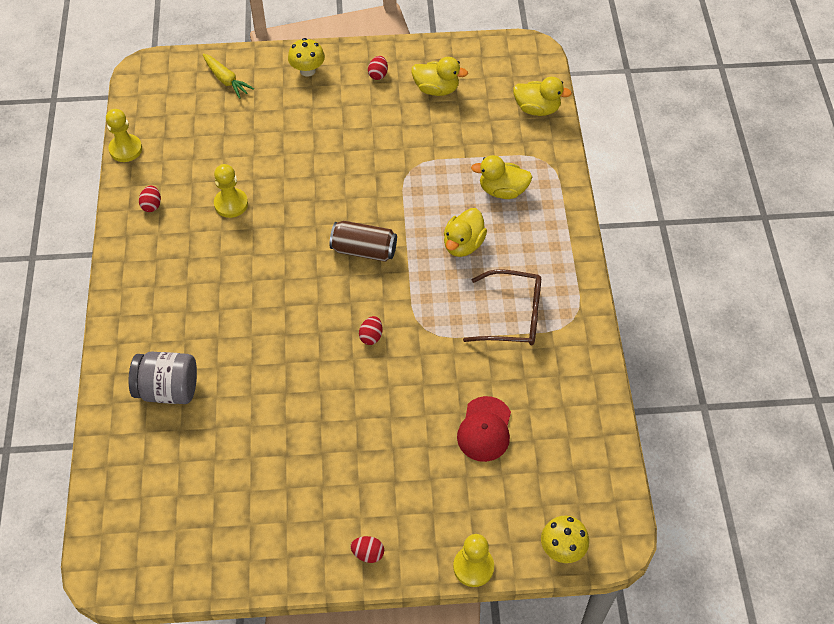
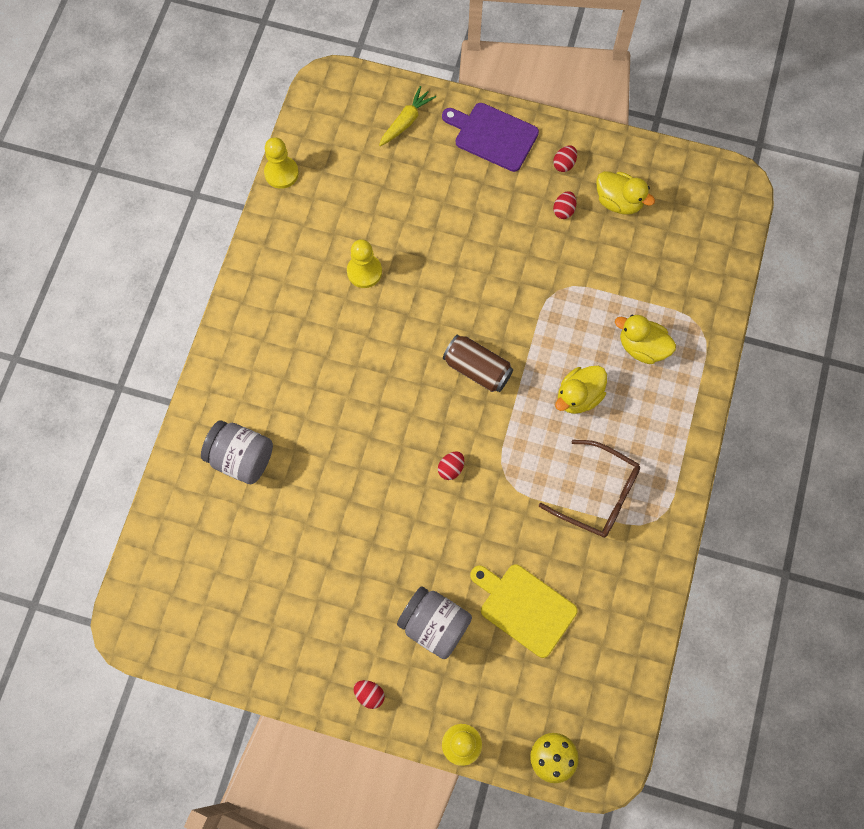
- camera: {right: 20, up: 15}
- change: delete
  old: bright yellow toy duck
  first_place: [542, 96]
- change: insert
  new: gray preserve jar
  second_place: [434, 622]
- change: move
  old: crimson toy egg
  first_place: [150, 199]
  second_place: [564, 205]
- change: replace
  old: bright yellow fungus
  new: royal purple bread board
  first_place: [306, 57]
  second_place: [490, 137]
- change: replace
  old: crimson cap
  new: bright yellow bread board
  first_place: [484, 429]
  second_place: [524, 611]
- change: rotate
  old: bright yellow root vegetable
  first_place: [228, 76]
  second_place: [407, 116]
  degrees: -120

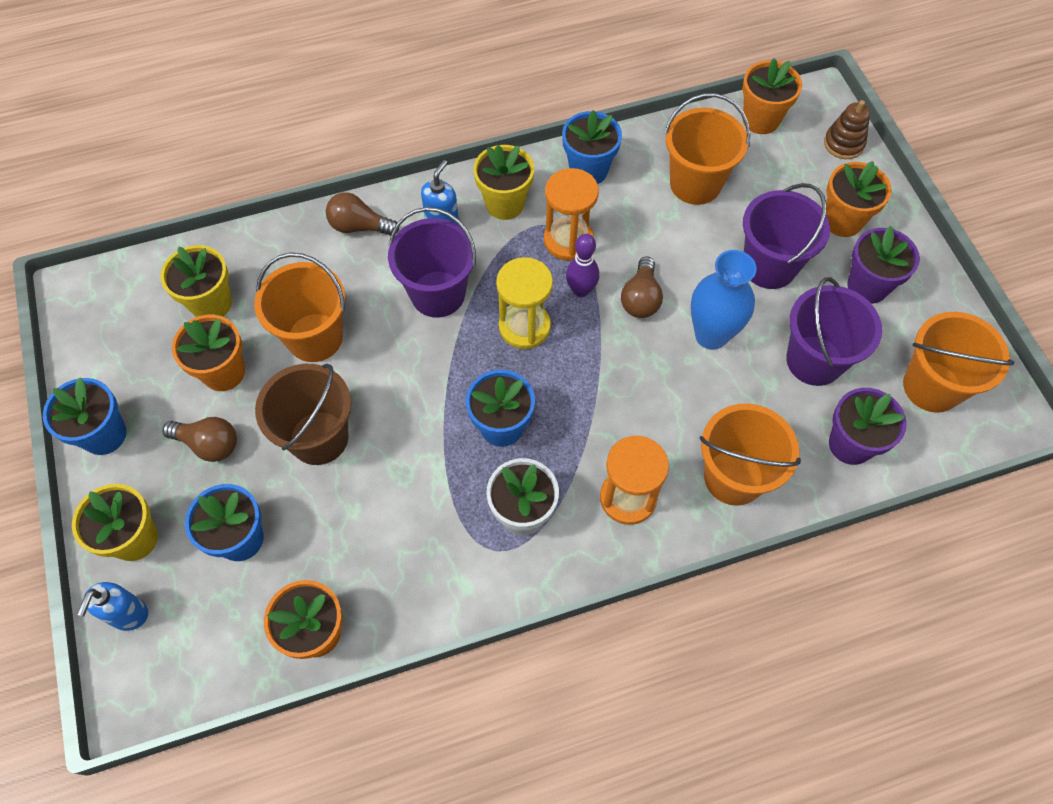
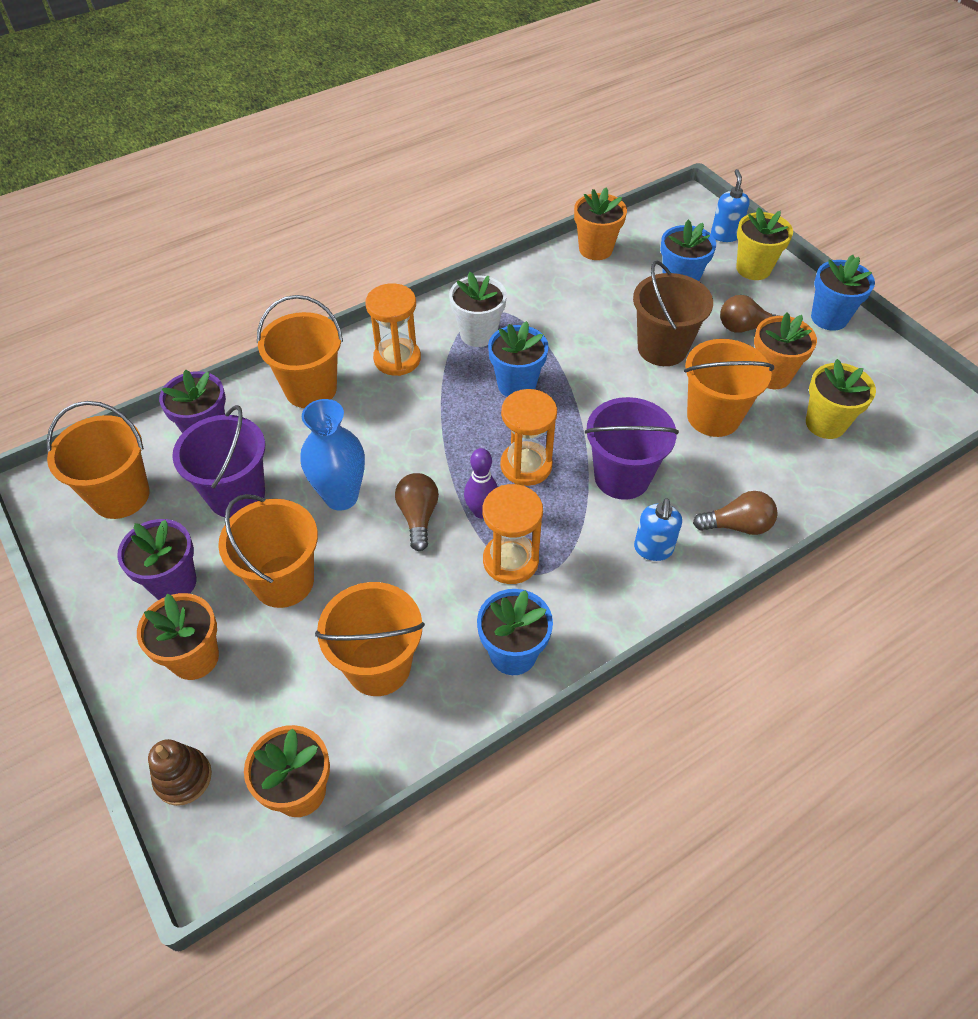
- camera: {right: 165, up: -10}
- change: delete
  old: bright yellow plant pot
  first_place: [503, 182]
- change: recolor
  old: bright yellow sandglass
  new: bright orange sandglass
  first_place: [524, 303]
  second_place: [528, 437]
- change: recolor
  old: royal purple pail
  new: bright orange pail
  first_place: [786, 236]
  second_place: [268, 551]

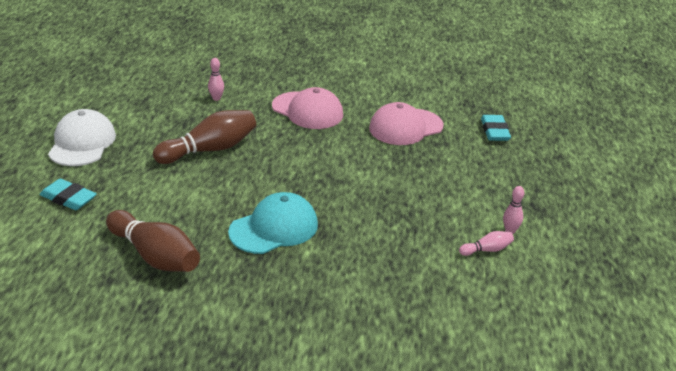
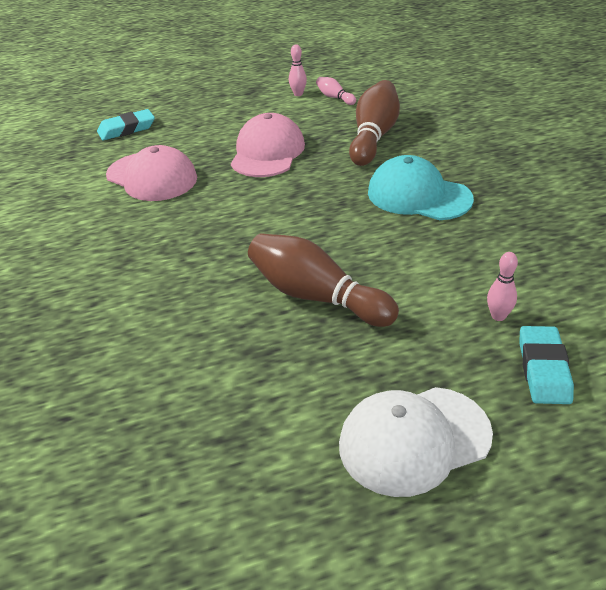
- camera: {right: -110, up: 5}
- change: move
  old: brown bowling pin
  first_place: [153, 241]
  second_place: [374, 123]
- change: move
  old: pink bowling pin
  first_place: [216, 79]
  second_place: [502, 286]
- change: move
  old: pink cap
  first_place: [307, 108]
  second_place: [268, 145]

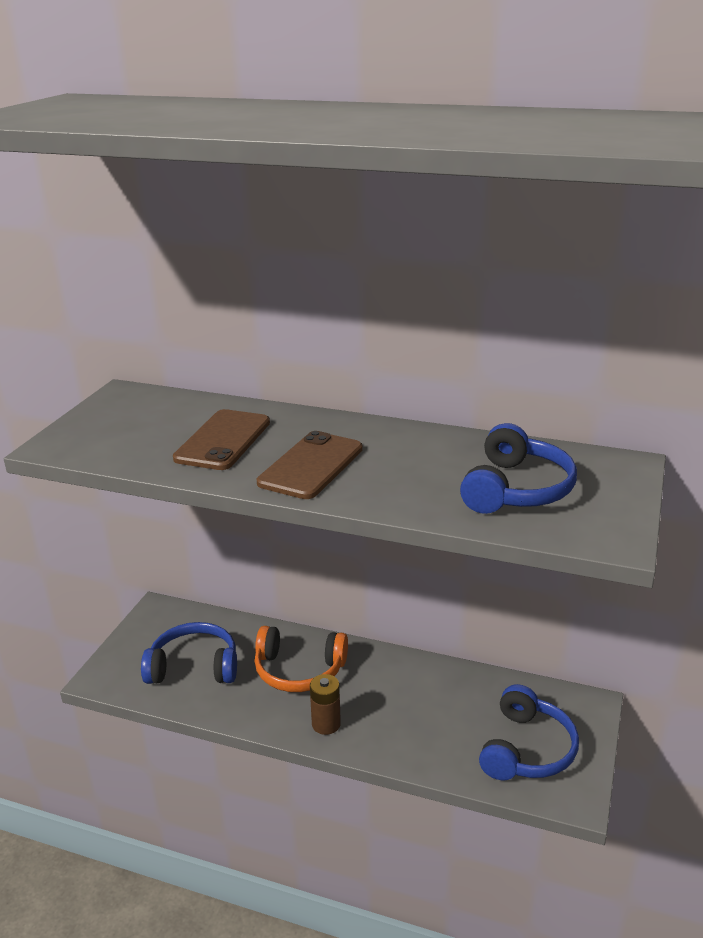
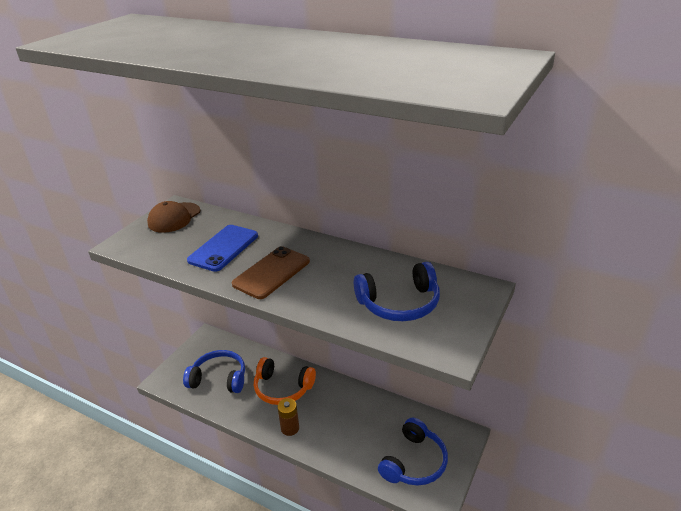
- camera: {right: 10, up: 5}
- change: insert
  new: brown cap
  second_place: [173, 217]
- change: recolor
  old: brown smartphone
  new: royal blue smartphone
  first_place: [221, 439]
  second_place: [222, 248]
- change: rotate
  old: royal blue over-ear headphones
  first_place: [518, 468]
  second_place: [397, 291]
  degrees: 45

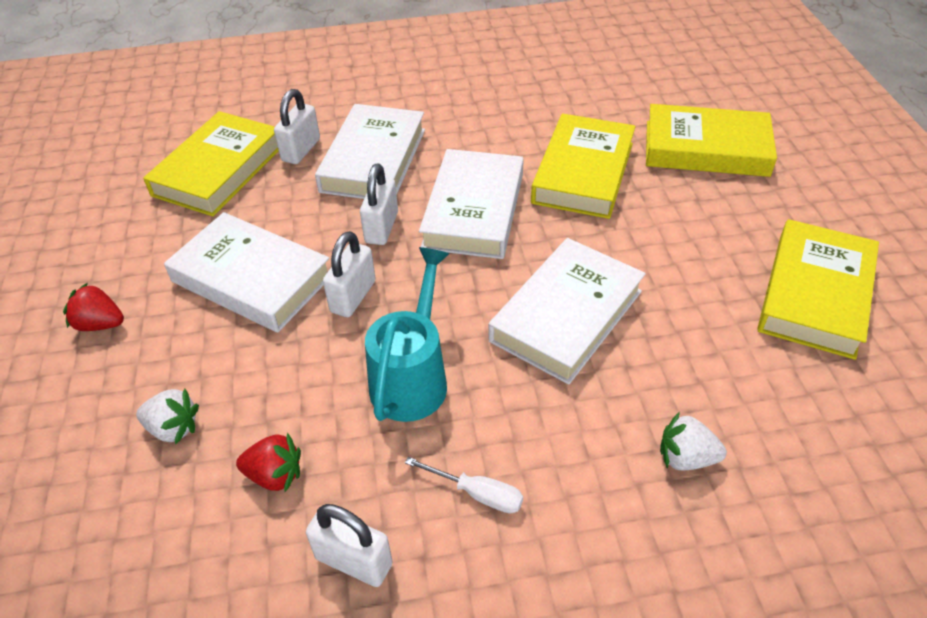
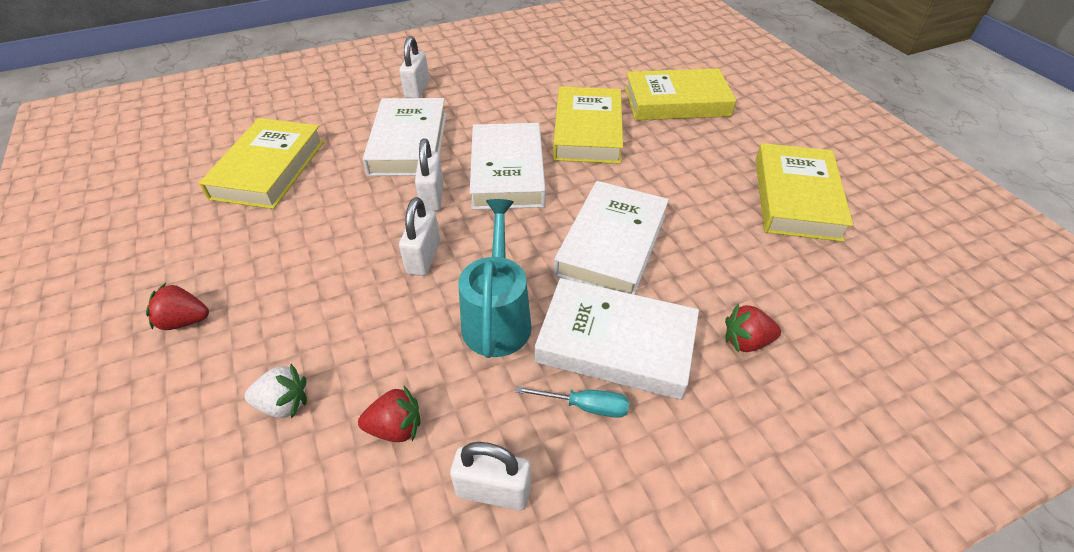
- camera: {right: -15, up: 0}
- change: move
  old: pure white book
  first_place: [246, 272]
  second_place: [617, 339]
- change: move
  old: pure white small lock
  first_place: [297, 126]
  second_place: [414, 67]
- change: recolor
  old: pure white screwdriver
  new: teal screwdriver
  first_place: [464, 485]
  second_place: [572, 402]
- change: recolor
  old: pure white toy strawberry
  new: crimson toy strawberry
  first_place: [693, 441]
  second_place: [753, 328]

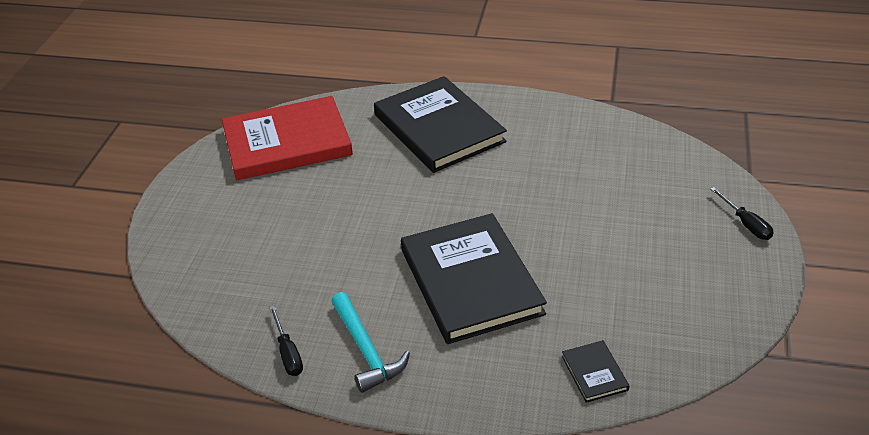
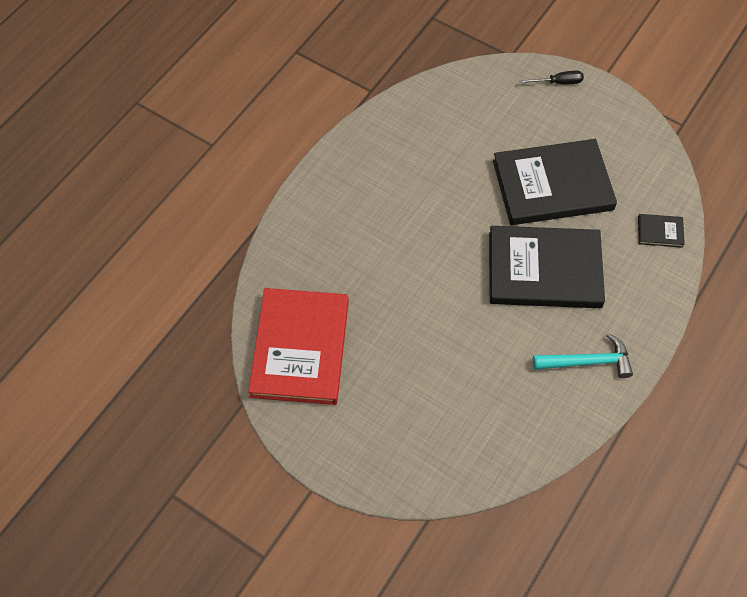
- camera: {right: -70, up: 20}
- change: delete
  old: black screwdriver
  first_place: [286, 340]
- change: move
  old: black book
  first_place: [440, 124]
  second_place: [555, 182]

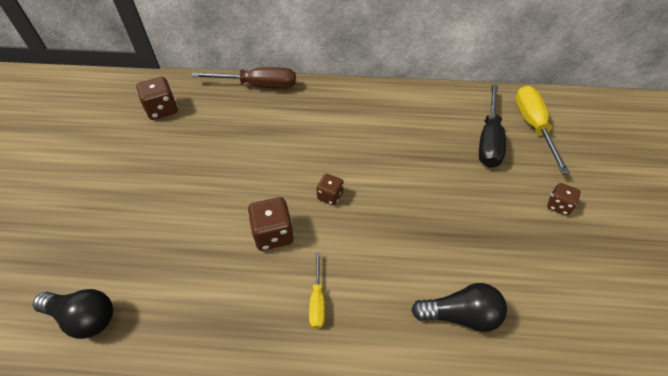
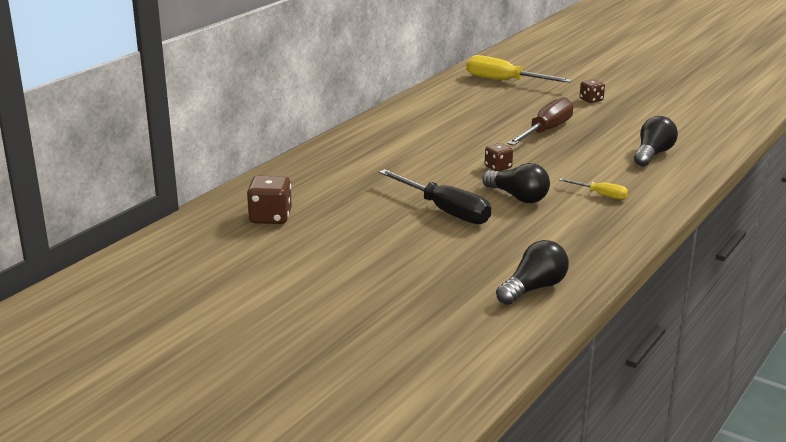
- camera: {right: -60, up: -25}
- change: move
  old: brown screwdriver
  first_place: [243, 78]
  second_place: [540, 121]
- change: move
  old: black screwdriver
  first_place: [492, 126]
  second_place: [435, 196]
- change: replace
  old: brown game die
  new: black lightbulb
  first_place: [271, 224]
  second_place: [516, 183]

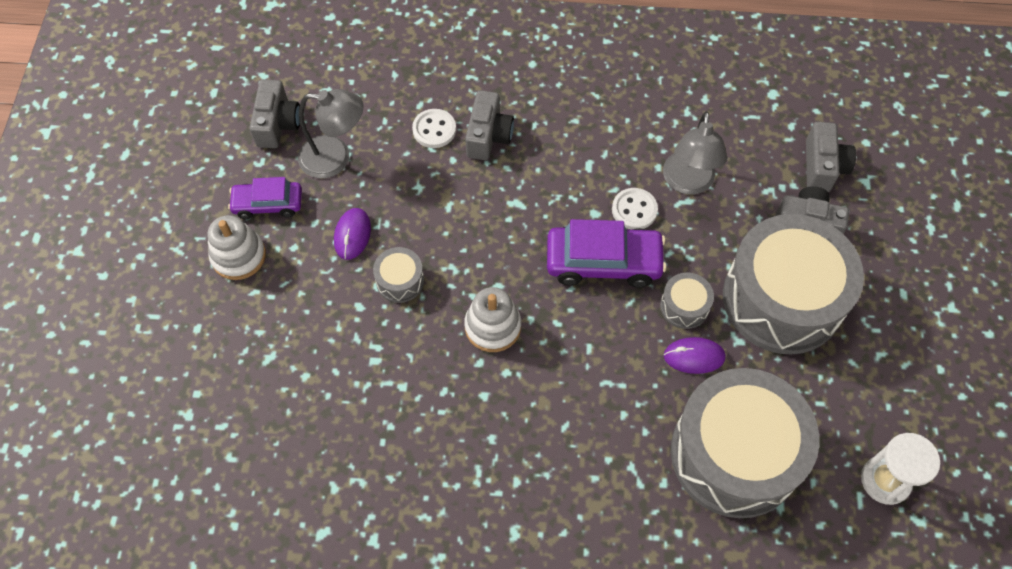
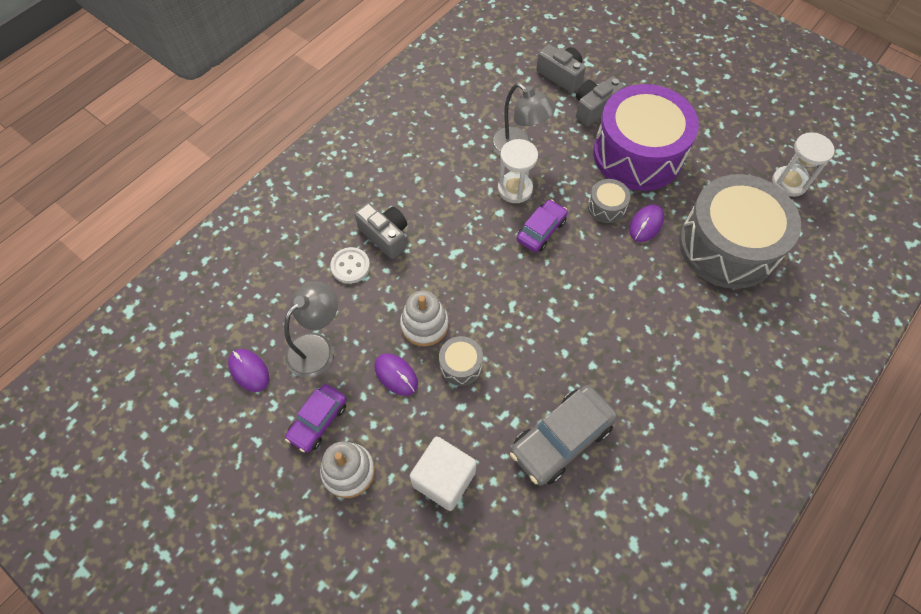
- camera: {right: -55, up: 0}
- change: insert
  new: pure white solid cube
  second_place: [443, 473]
- change: insert
  new: gray toy car
  second_place: [564, 435]
- change: move
  old: pure white stacking toy
  first_place: [492, 319]
  second_place: [424, 319]
- change: replace
  old: gray camera
  new: royal purple computer mouse
  first_place: [275, 114]
  second_place: [248, 370]
- change: replace
  old: pure white button
  new: pure white sandglass
  first_place: [635, 209]
  second_place: [518, 171]
- change: recolor
  old: gray snare drum
  new: royal purple snare drum
  first_place: [793, 284]
  second_place: [646, 137]
- change: resize
  old: royal purple toy car
  first_place: [607, 253]
  second_place: [542, 225]
  factor: 0.63

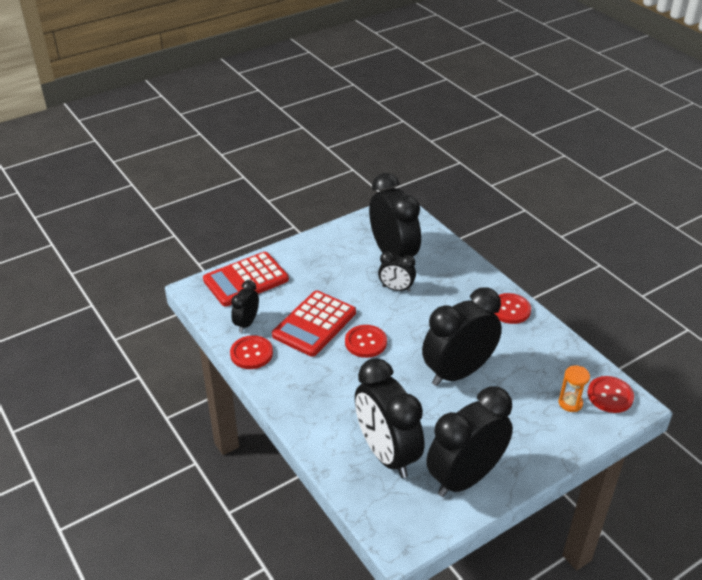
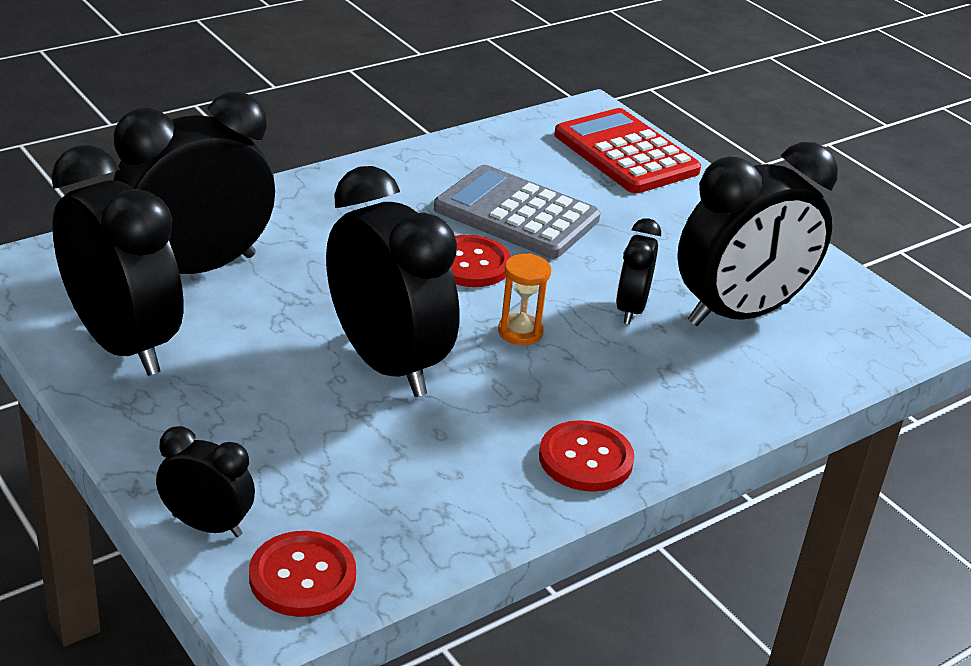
- camera: {right: 85, up: -5}
- change: delete
  old: crimson button
  first_place: [251, 352]
- change: move
  old: black clock
  first_place: [245, 306]
  second_place: [205, 481]
- change: move
  old: bright orange sandglass
  first_place: [574, 389]
  second_place: [524, 299]
- change: recolor
  old: crimson adding machine
  new: gray adding machine
  first_place: [314, 324]
  second_place: [517, 212]

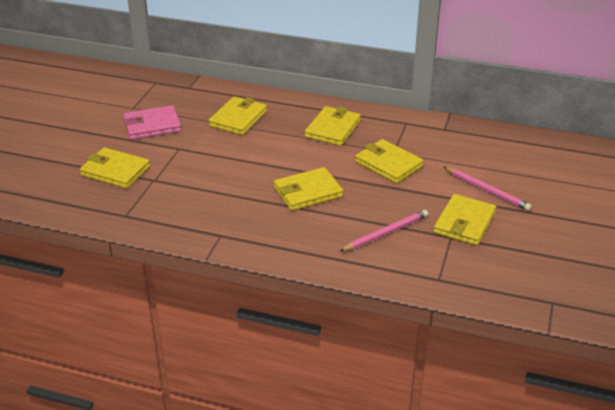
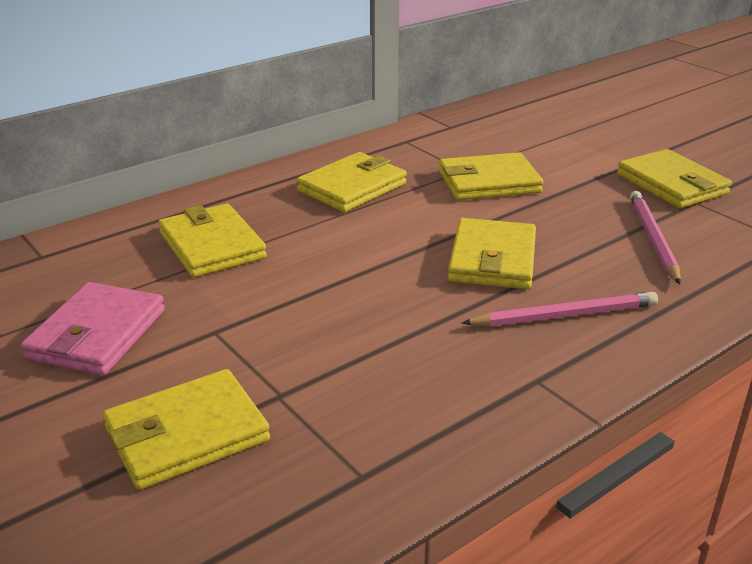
- camera: {right: -55, up: -5}
- change: move
  old: pink wooden pencil
  first_place: [488, 189]
  second_place: [560, 309]
- change: rotate
  old: bright yellow billfold
  first_place: [333, 126]
  second_place: [352, 182]
  degrees: 75

